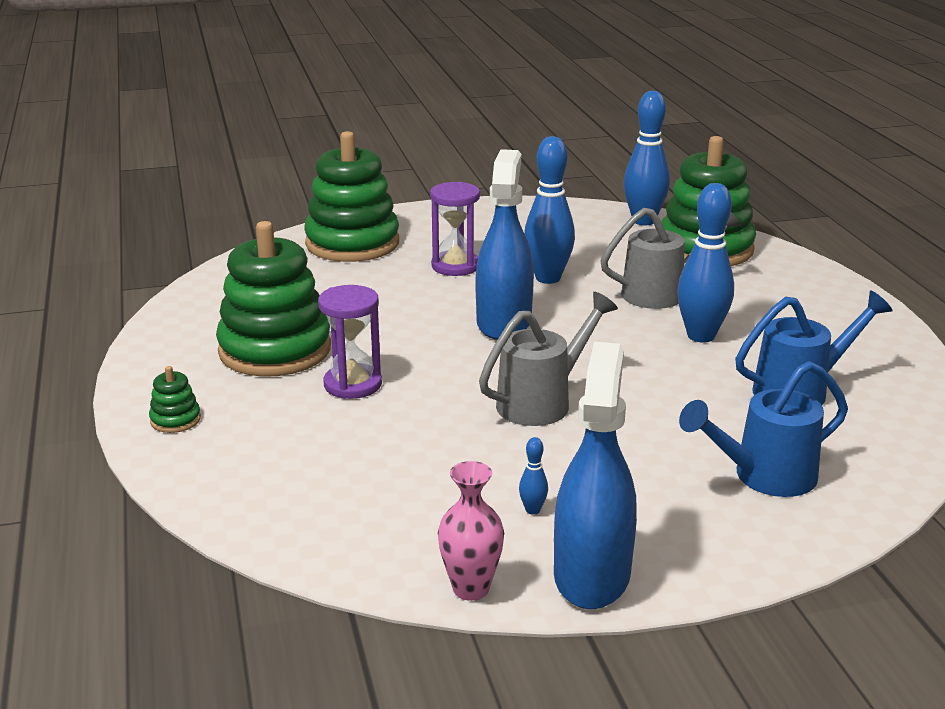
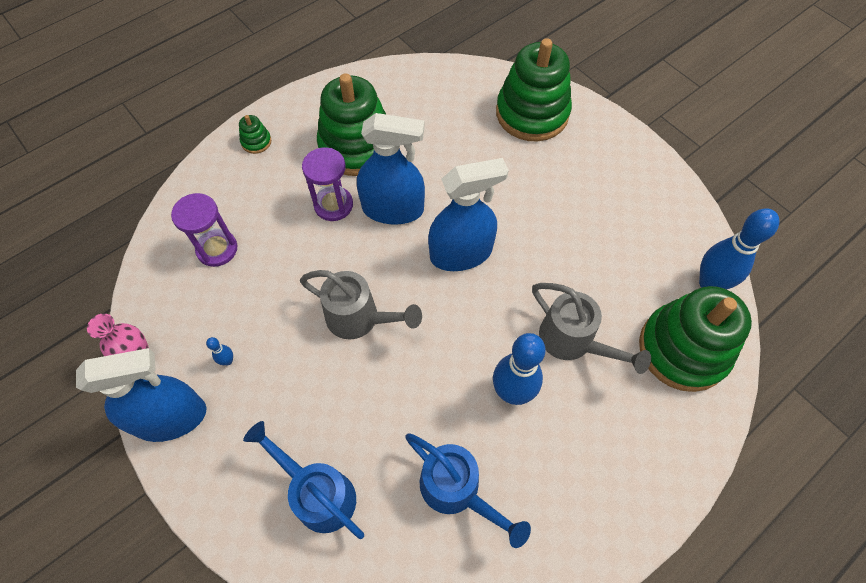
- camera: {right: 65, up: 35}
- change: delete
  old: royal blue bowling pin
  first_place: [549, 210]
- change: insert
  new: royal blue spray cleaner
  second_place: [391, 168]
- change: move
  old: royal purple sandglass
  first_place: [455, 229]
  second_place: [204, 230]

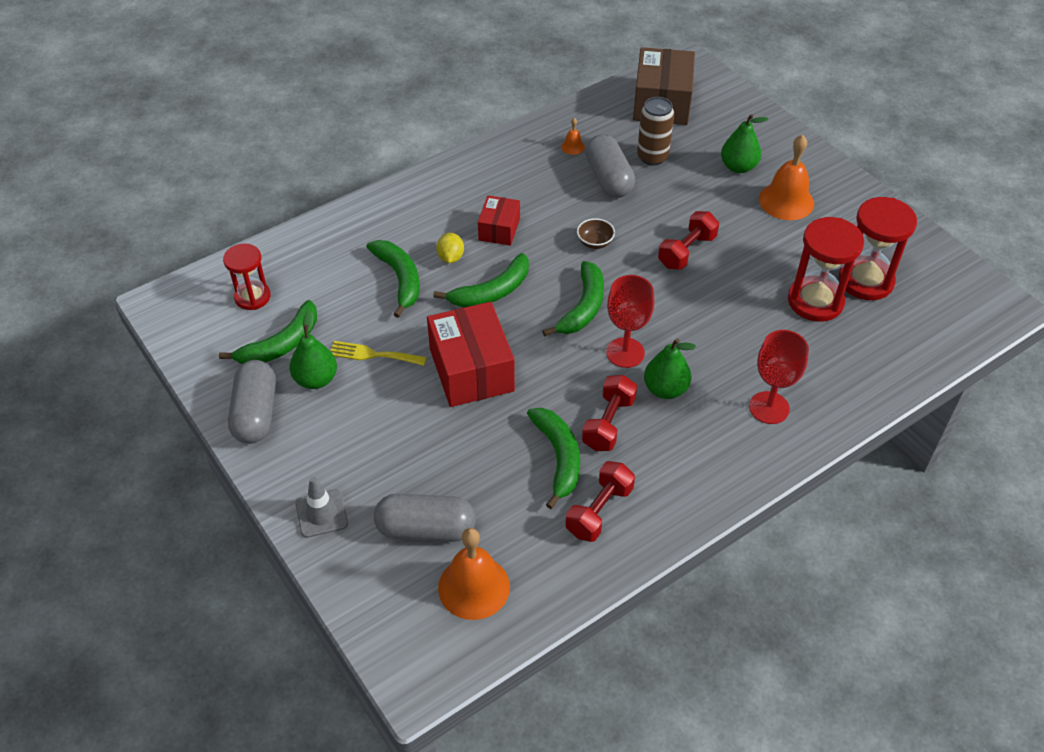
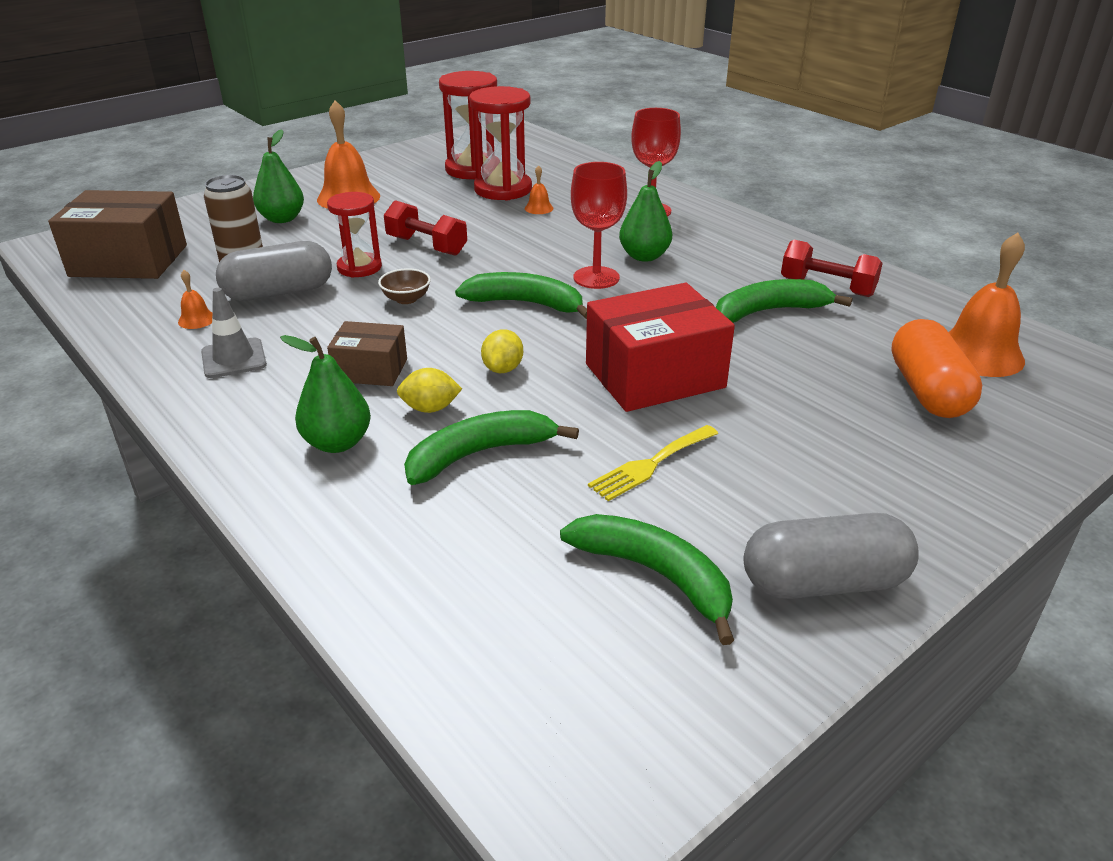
- camera: {right: -95, up: -15}
- change: delete
  old: crimson dumbbell
  first_place: [609, 413]
- change: insert
  new: bright orange bell
  second_place: [539, 189]
- change: move
  old: crimson sandglass
  first_place: [247, 276]
  second_place: [354, 235]
- change: move
  old: emerald pear
  first_place: [313, 349]
  second_place: [325, 394]
- change: move
  old: gray road cone
  first_place: [321, 507]
  second_place: [234, 333]
- change: replace
  old: emerald toy banana
  new: bright yellow lemon
  first_place: [481, 280]
  second_place: [502, 351]
- change: recolor
  old: gray pill shape
  new: bright orange pill shape
  first_place: [425, 518]
  second_place: [936, 368]
- change: recolor
  old: crimson package
  new: brown package
  first_place: [499, 220]
  second_place: [367, 353]
- change: rotate
  old: bright yellow fork
  first_place: [378, 353]
  second_place: [653, 463]
  degrees: 45

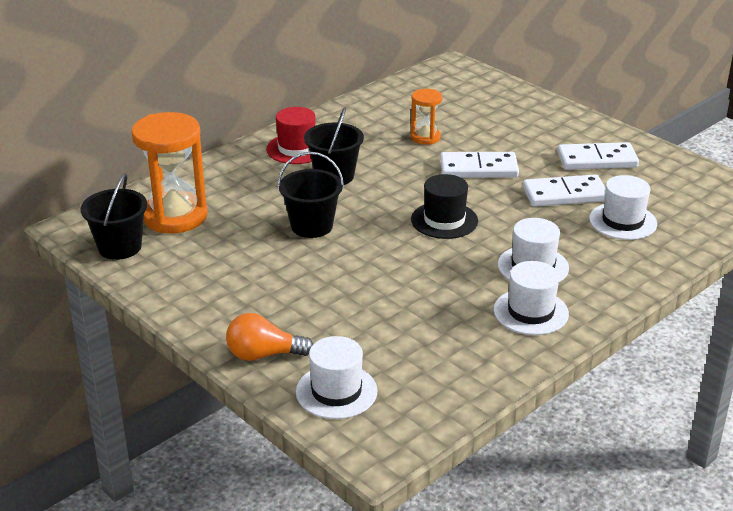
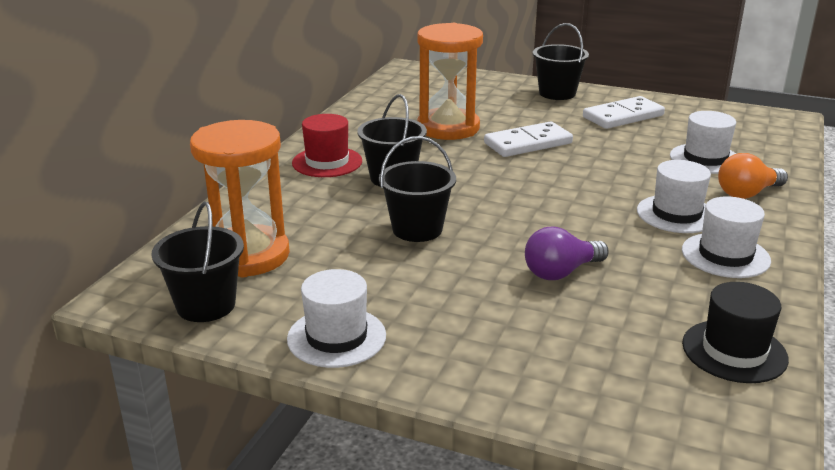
- camera: {right: -25, up: -5}
- change: delete
  old: pure white domino tile
  first_place: [564, 190]
- change: insert
  new: royal purple lightbulb
  second_place: [567, 253]
- change: insert
  new: black pail
  second_place: [561, 61]
- change: move
  old: bright orange lightbulb
  first_place: [269, 337]
  second_place: [753, 176]
- change: move
  old: pure white hat
  first_place: [337, 377]
  second_place: [336, 318]
- change: move
  old: black hat
  first_place: [444, 206]
  second_place: [735, 332]
- change: resize
  old: bright orange sandglass
  first_place: [426, 117]
  second_place: [450, 81]
  factor: 1.93

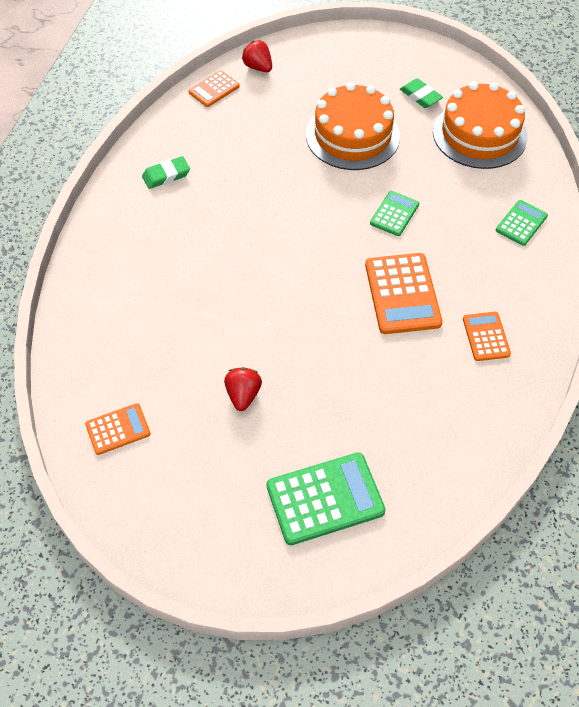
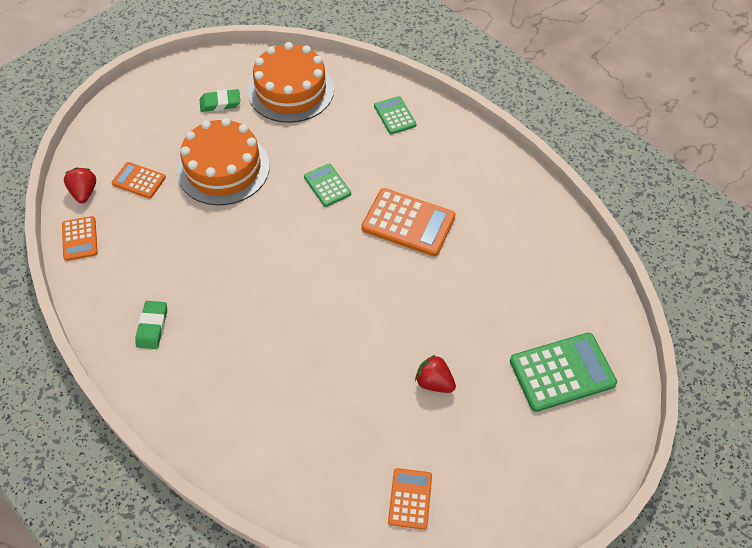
- camera: {right: -60, up: 0}
- change: move
  old: bright orange adding machine
  first_place: [487, 336]
  second_place: [139, 180]
- change: rotate
  old: crimson toy strawberry
  first_place: [257, 56]
  second_place: [80, 185]
  degrees: 90
- change: rotate
  old: emerald adding machine
  first_place: [326, 498]
  second_place: [563, 372]
  degrees: 60

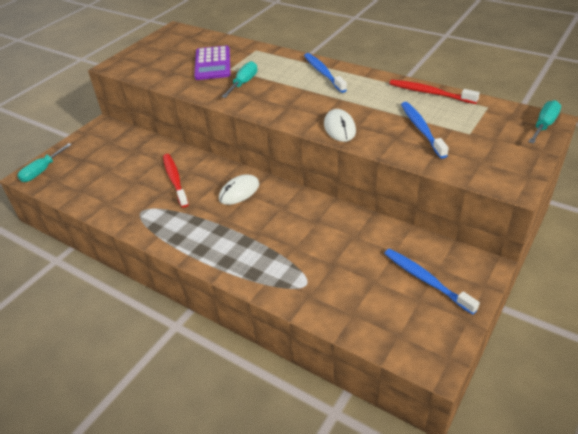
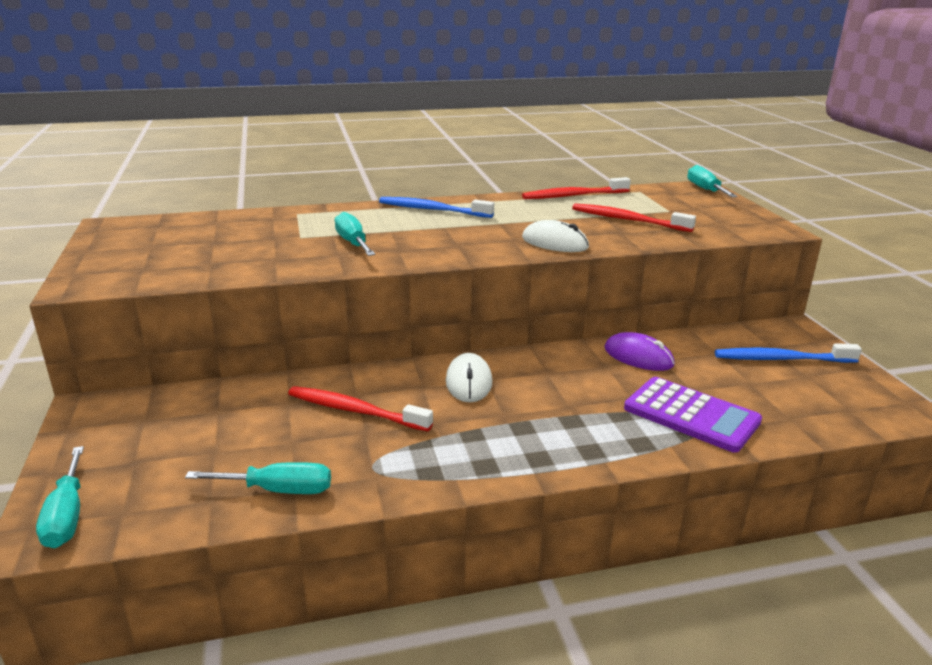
- camera: {right: -50, up: -15}
- change: insert
  new: teal screwdriver
  second_place: [258, 478]
- change: insert
  new: royal purple computer mouse
  second_place: [639, 351]
- change: move
  old: royal purple adding machine
  first_place: [212, 63]
  second_place: [693, 415]
- change: recolor
  old: royal blue toothbrush
  new: crimson toothbrush
  first_place: [425, 130]
  second_place: [634, 218]

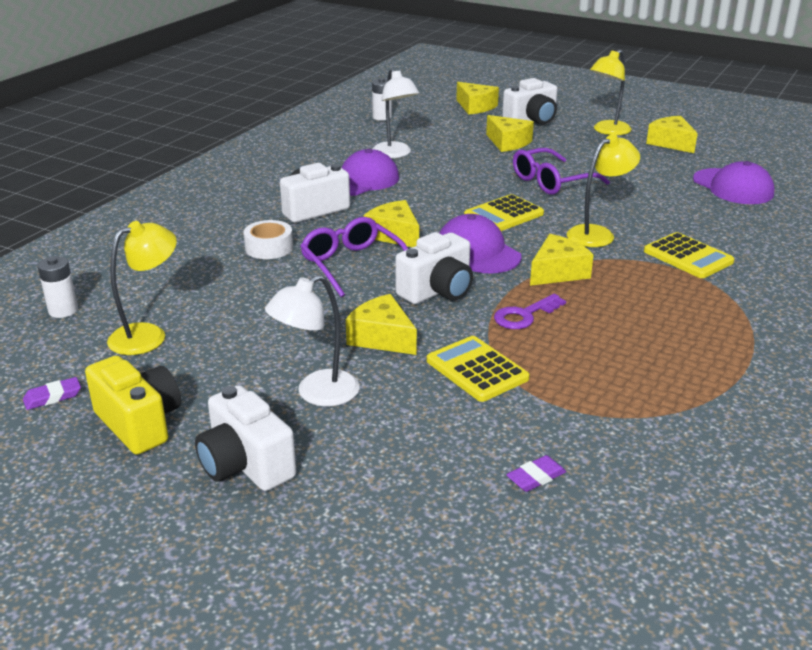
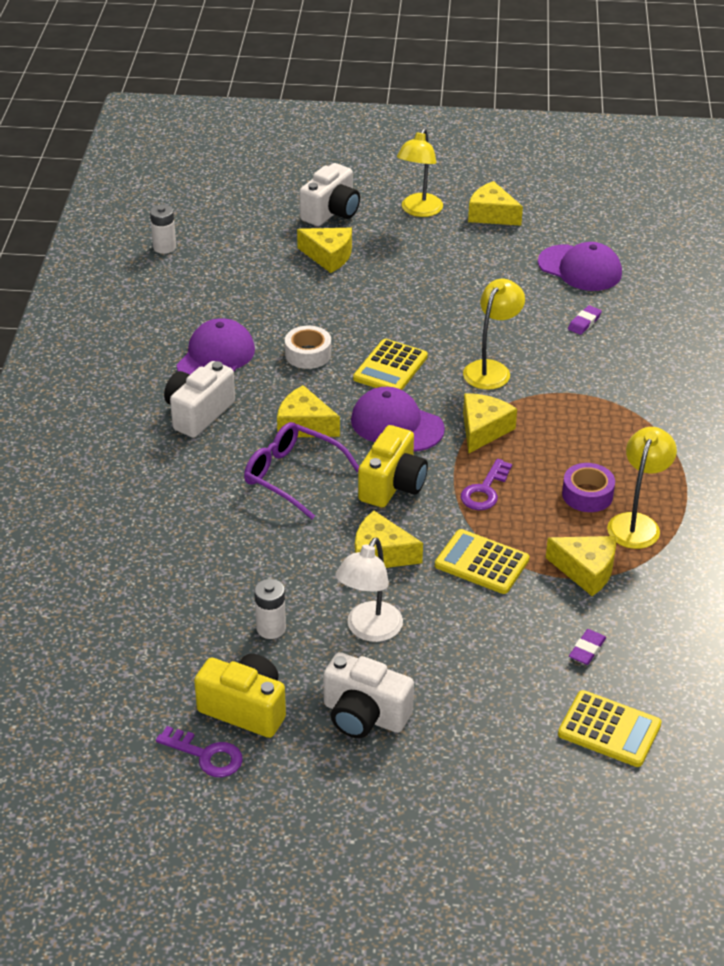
- camera: {right: -25, up: 10}
- change: delete
  old: pure white lamp
  first_place: [396, 113]
- change: delete
  old: royal purple spectacles
  first_place: [561, 171]
- change: insert
  new: royal purple door key
  second_place: [199, 751]
- change: insert
  new: royal purple roll of tape
  second_place: [588, 487]
- change: move
  old: royal purple gum eraser
  first_place: [52, 393]
  second_place: [585, 320]
- change: move
  old: pure white battery
  first_place: [57, 287]
  second_place: [270, 609]
- change: move
  old: bright yellow lamp
  first_place: [142, 288]
  second_place: [642, 488]
- change: move
  old: pure white roll of tape
  first_place: [268, 239]
  second_place: [308, 347]
- change: move
  old: bright yellow cheese
  first_place: [477, 98]
  second_place: [581, 566]
- change: move
  old: bright yellow adding machine
  first_place: [689, 255]
  second_place: [610, 728]
- change: recolor
  old: pure white camera
  new: bright yellow camera
  first_place: [434, 268]
  second_place: [393, 466]

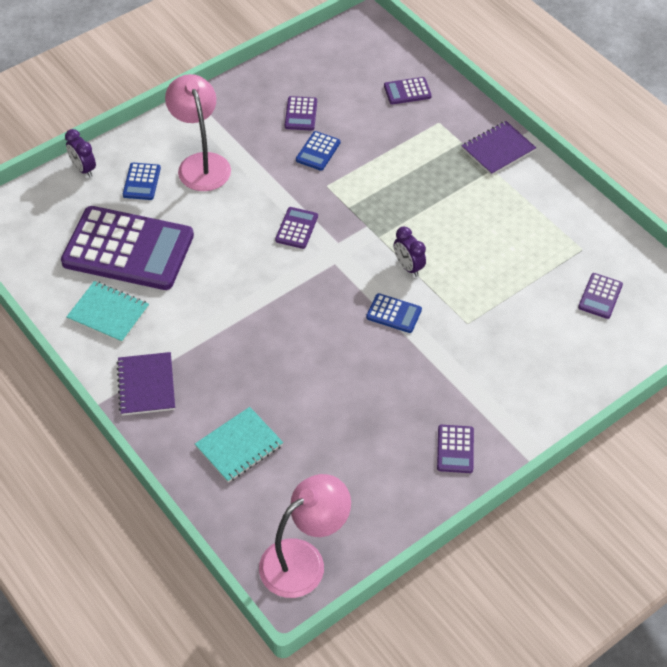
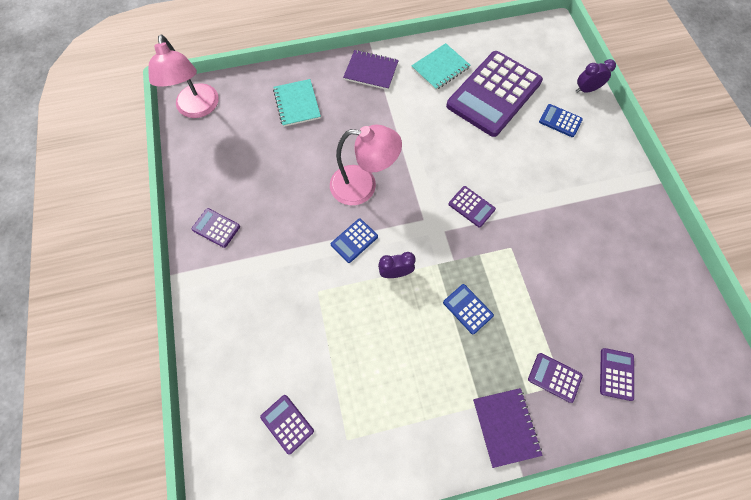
- camera: {right: 115, up: 15}
- change: move
  old: pink lamp
  first_place: [198, 132]
  second_place: [366, 164]
- change: move
  old: royal purple adding machine
  first_place: [301, 113]
  second_place: [555, 378]
- change: move
  old: royal blue adding machine
  first_place: [318, 151]
  second_place: [468, 309]

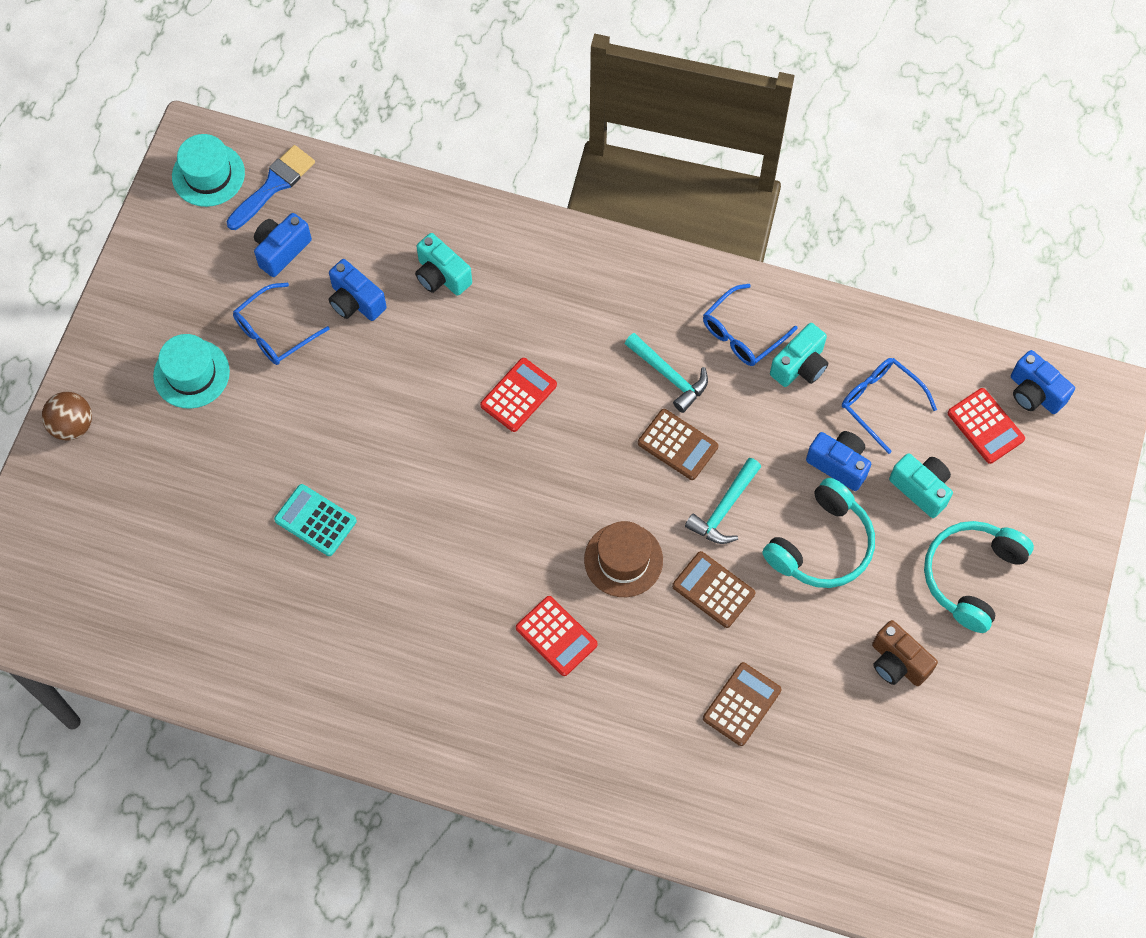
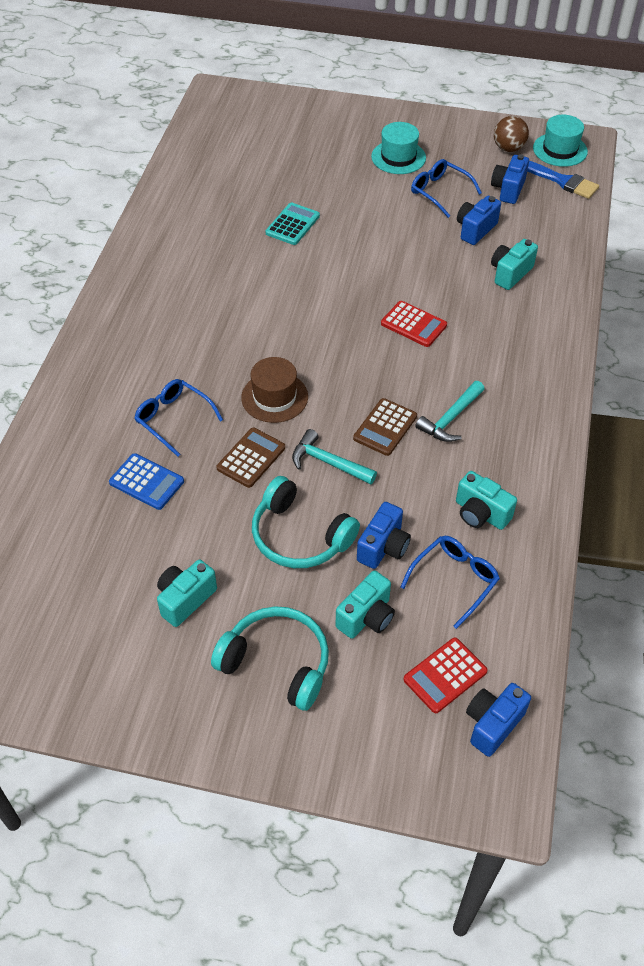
- camera: {right: 85, up: -15}
- change: delete
  old: crimson adding machine
  first_place: [557, 636]
- change: move
  old: brown play ball
  first_place: [67, 416]
  second_place: [511, 134]
- change: move
  old: royal blue spectacles
  first_place: [750, 325]
  second_place: [178, 418]
- change: recolor
  old: brown adding machine
  new: royal blue adding machine
  first_place: [742, 704]
  second_place: [146, 481]
- change: recolor
  old: brown camera
  new: teal camera
  first_place: [905, 653]
  second_place: [187, 593]
- change: rotate
  old: royal blue camera
  first_place: [283, 245]
  second_place: [510, 179]
  degrees: -105

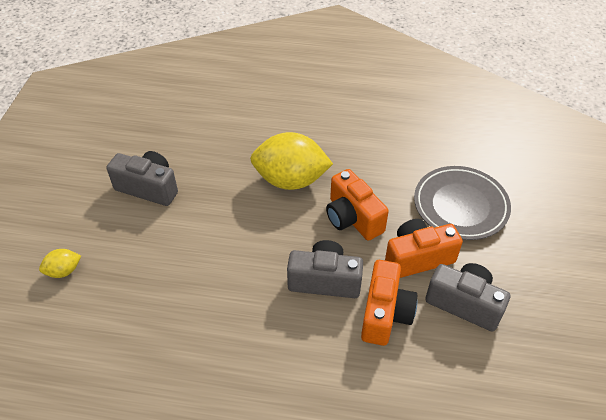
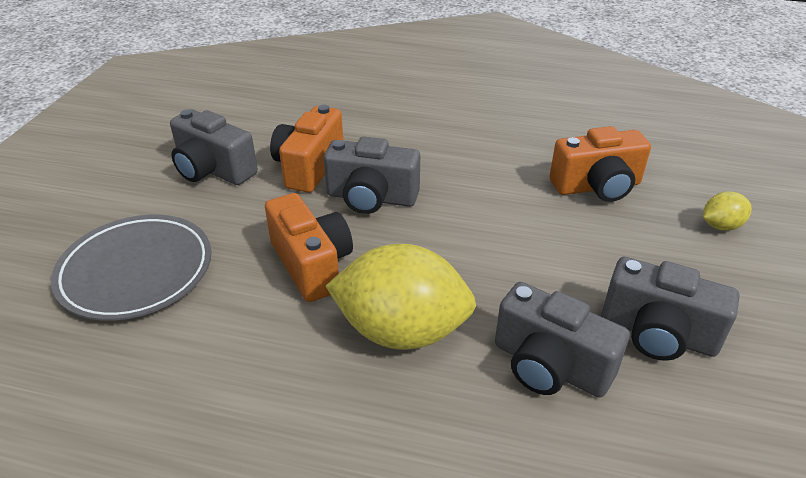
- camera: {right: -175, up: -10}
- change: insert
  new: gray camera
  second_place: [562, 339]
- change: move
  old: bright orange camera
  first_place: [424, 248]
  second_place: [600, 164]

